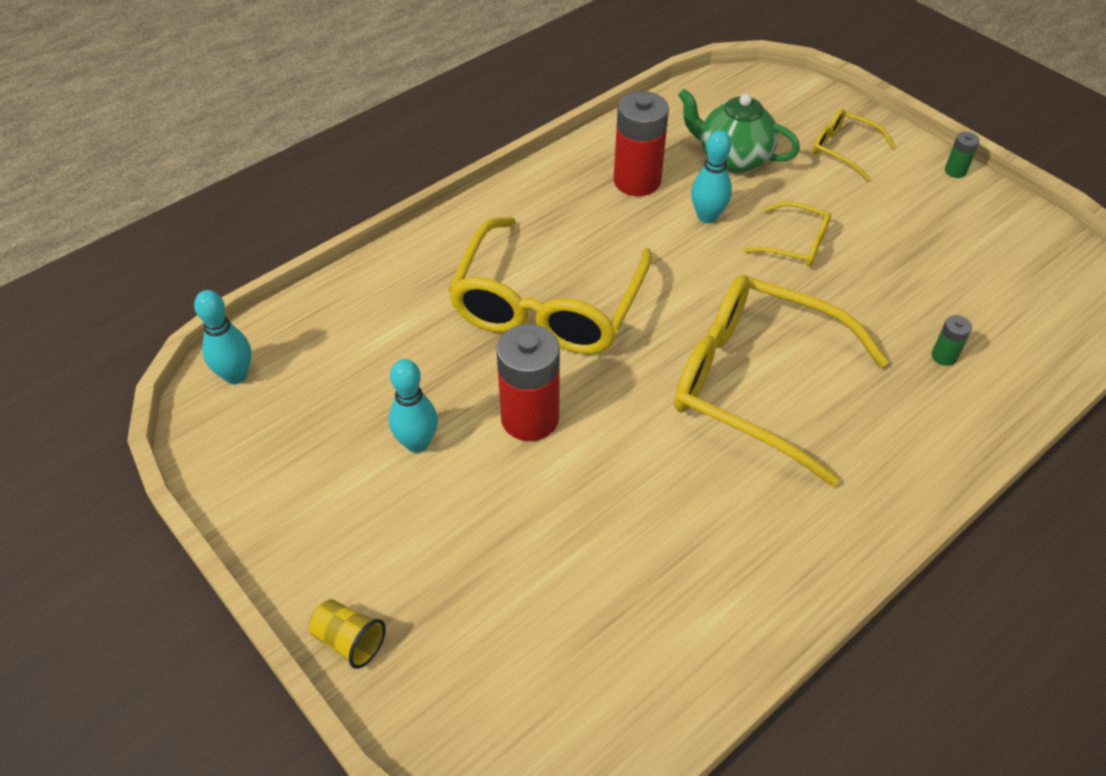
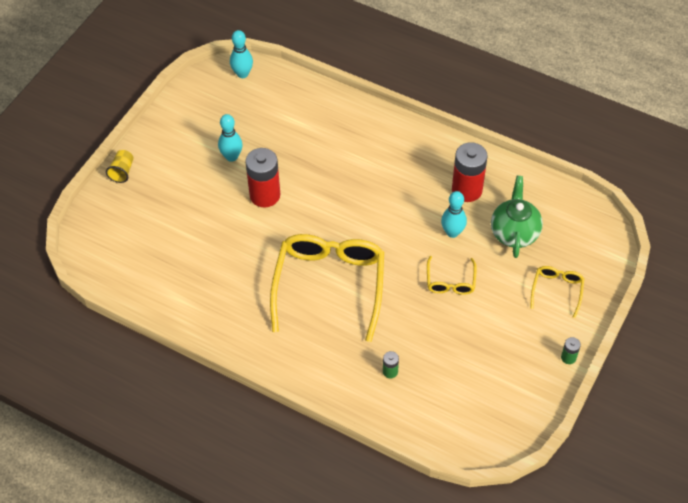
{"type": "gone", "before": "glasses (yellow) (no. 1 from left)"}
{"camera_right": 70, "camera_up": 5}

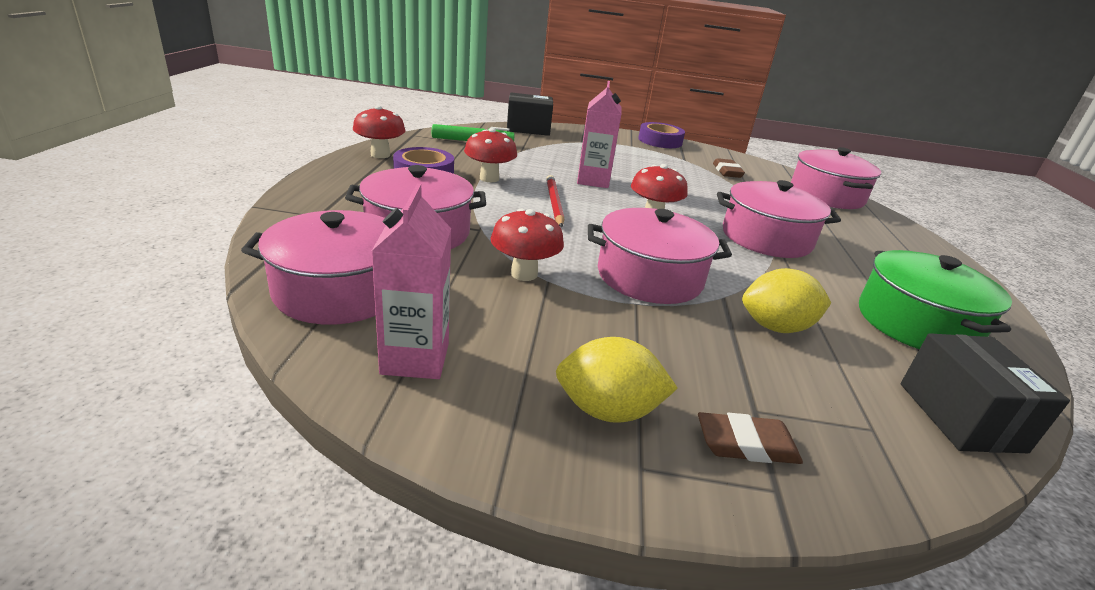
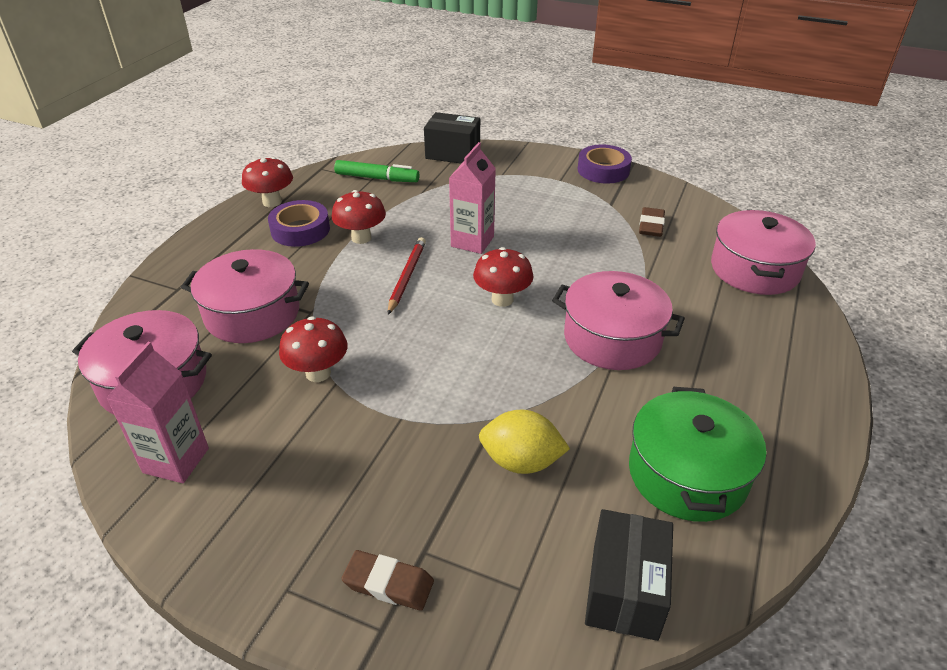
{"type": "gone", "before": "lemon (yellow) (no. 1 from left)"}
{"type": "gone", "before": "pot (pink) (no. 3 from left)"}
{"camera_right": 20, "camera_up": 10}

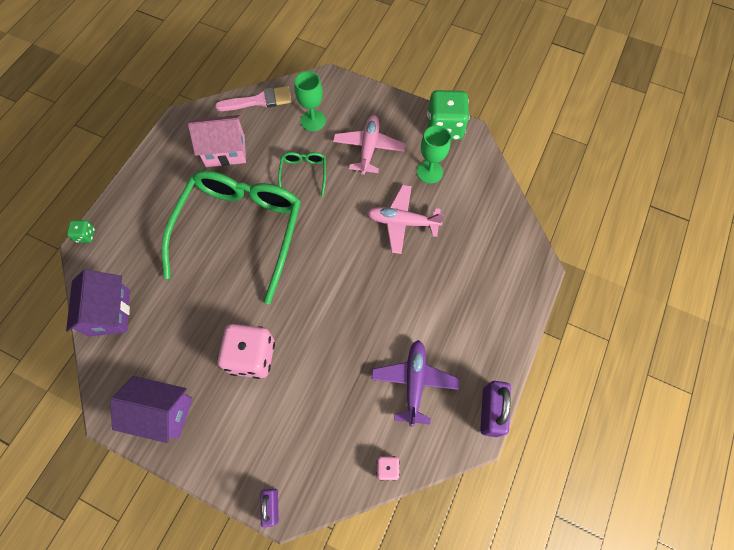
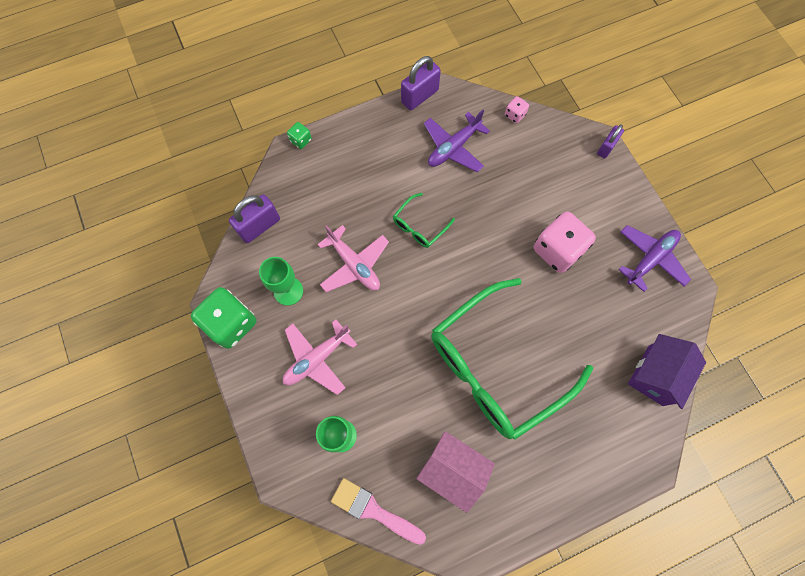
{"type": "shifted", "before": "dice (green) (no. 1 from left in the first image)", "after": "dice (green) (no. 2 from left)"}
{"type": "swapped", "before": "house (purple) (no. 2 from left)", "after": "plane (purple) (no. 2 from left)"}
{"type": "shifted", "before": "glasses (green) (no. 2 from left in the first image)", "after": "glasses (green) (no. 1 from left)"}
{"type": "new", "after": "padlock (purple) (no. 1 from left)"}
{"camera_right": -140, "camera_up": 5}

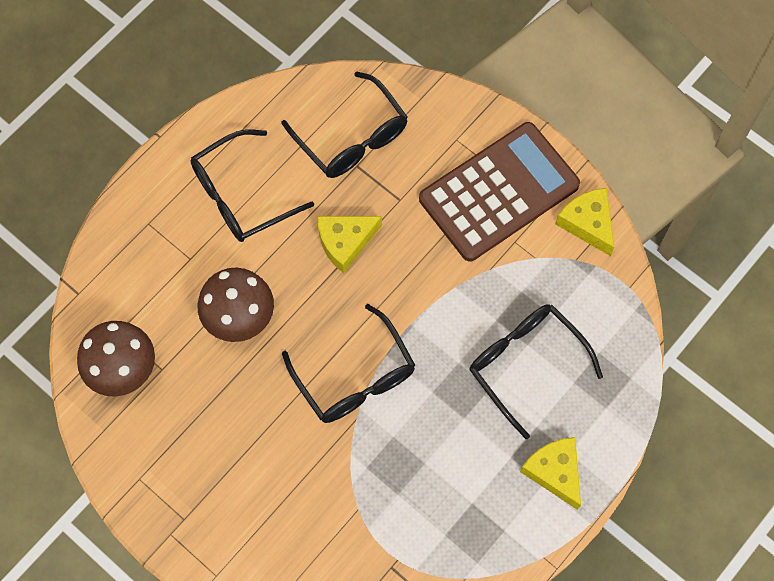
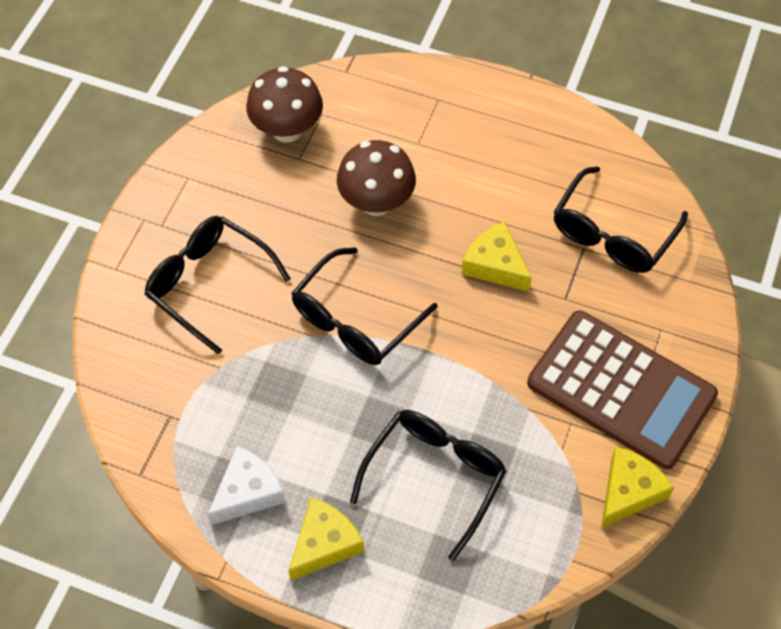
{"type": "shifted", "before": "glasses (black) (no. 1 from left)"}
{"type": "new", "after": "cheese (white)"}
{"camera_right": 70, "camera_up": -10}

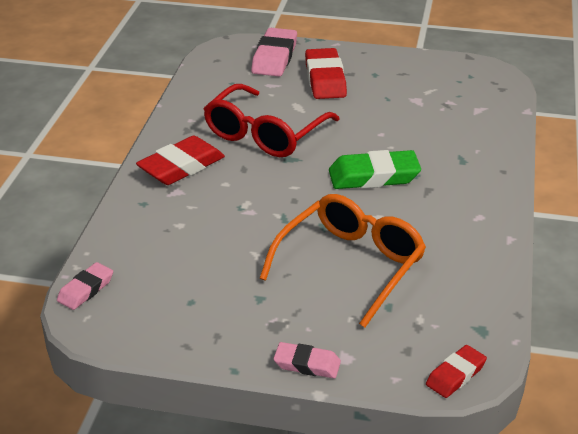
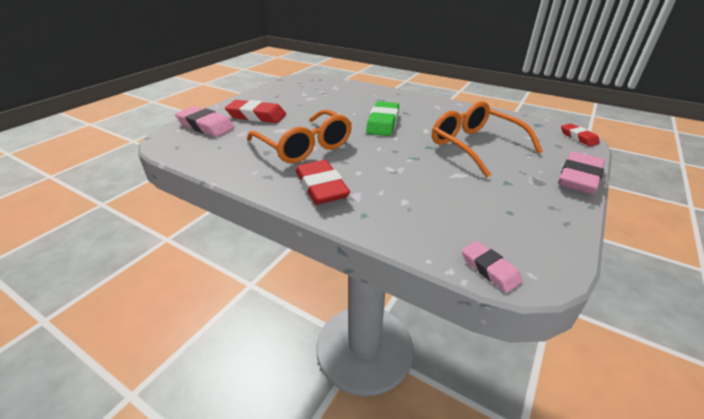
{"type": "repainted", "before": "glasses (red)", "after": "glasses (orange) (no. 1 from left)"}
{"type": "scaled", "before": "eraser (pink) (no. 3 from left)", "scale": 1.71}
{"camera_right": -70, "camera_up": 0}

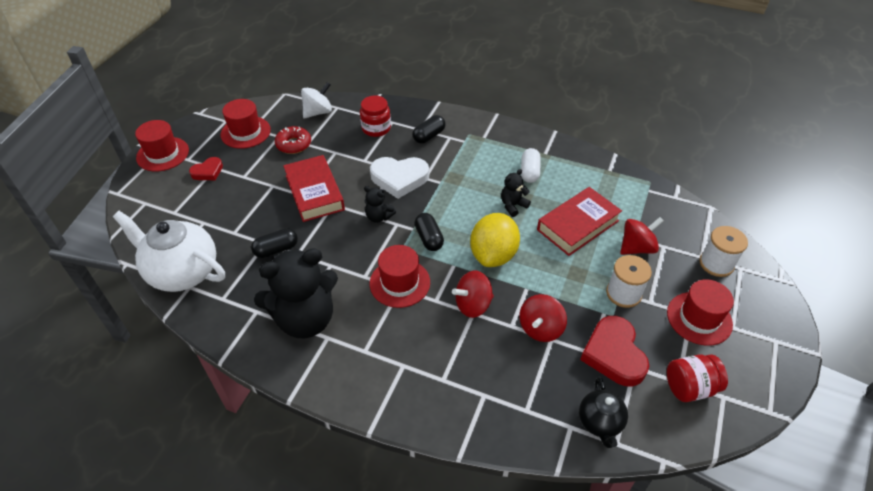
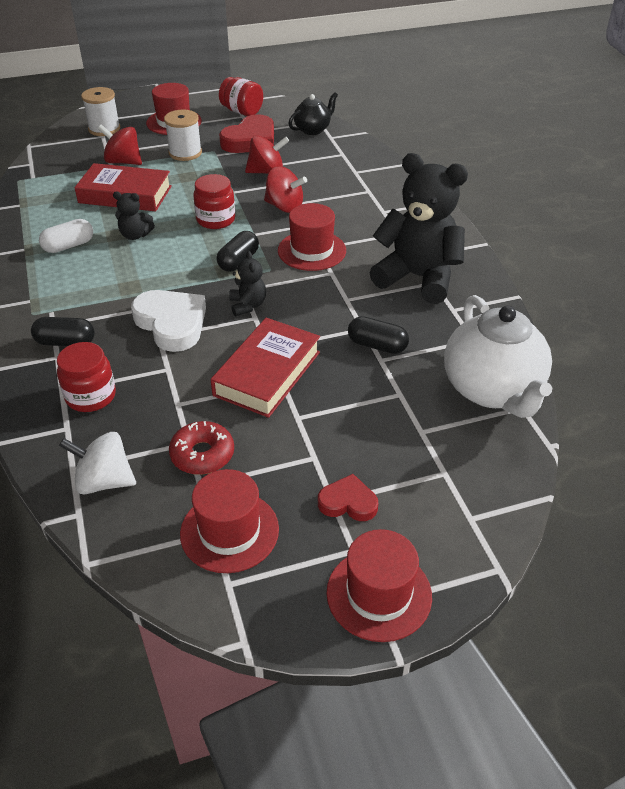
{"type": "swapped", "before": "lemon (yellow)", "after": "jar (red) (no. 2 from left)"}
{"camera_right": -130, "camera_up": -5}

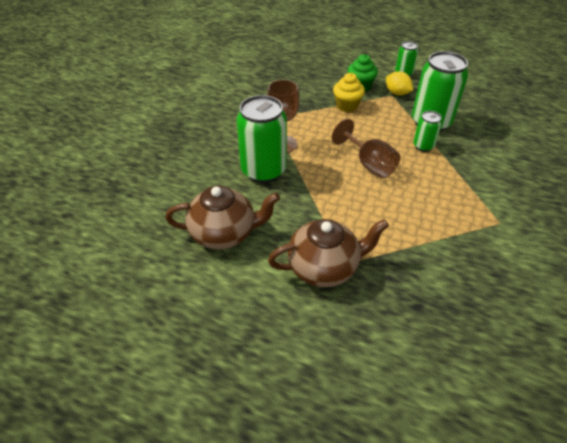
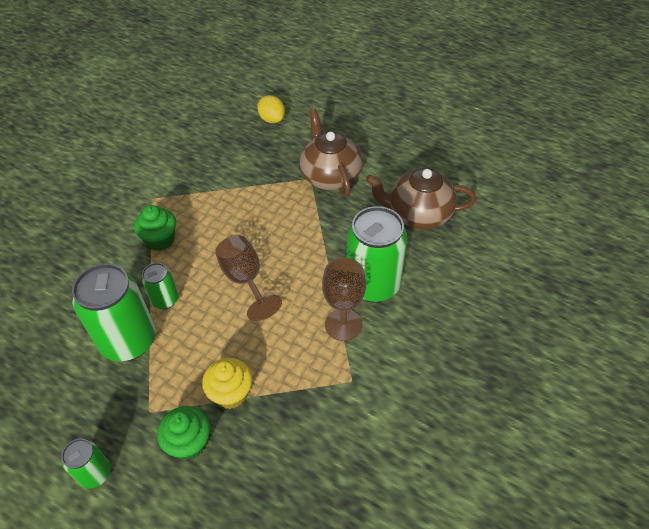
{"type": "rotated", "before": "teapot (brown) (no. 2 from left in the first image)", "turn": 75}
{"type": "shifted", "before": "lemon (yellow)"}
{"type": "new", "after": "cupcake (green) (no. 1 from left)"}
{"camera_right": -170, "camera_up": 5}

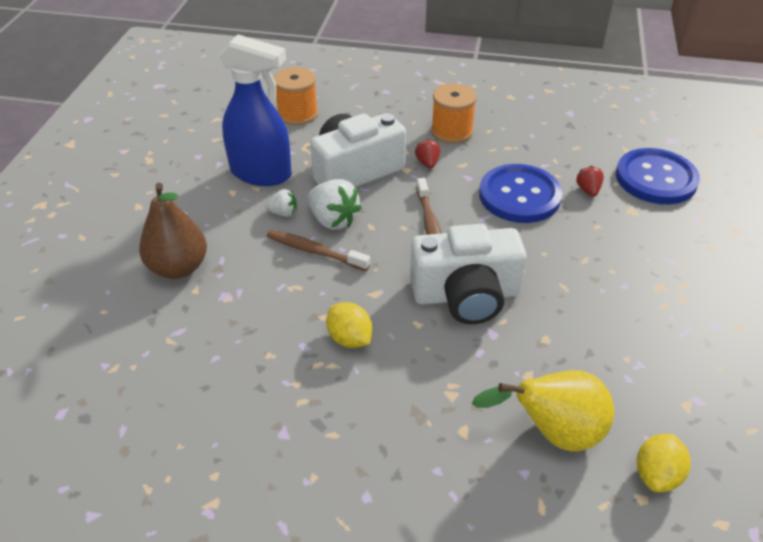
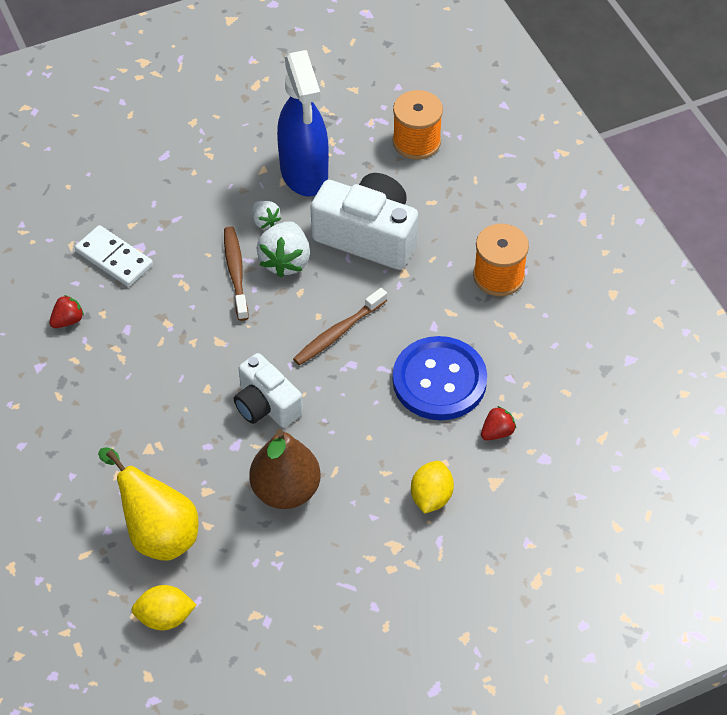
{"type": "shifted", "before": "pear (brown)"}
{"type": "shifted", "before": "lemon (yellow) (no. 1 from left in the first image)", "after": "lemon (yellow) (no. 2 from left)"}
{"type": "scaled", "before": "camera (white) (no. 2 from left in the first image)", "scale": 0.64}
{"type": "shifted", "before": "strawberry (red) (no. 1 from left)"}
{"type": "gone", "before": "button (blue) (no. 2 from left)"}
{"type": "new", "after": "domino (white)"}
{"camera_right": 55, "camera_up": 10}

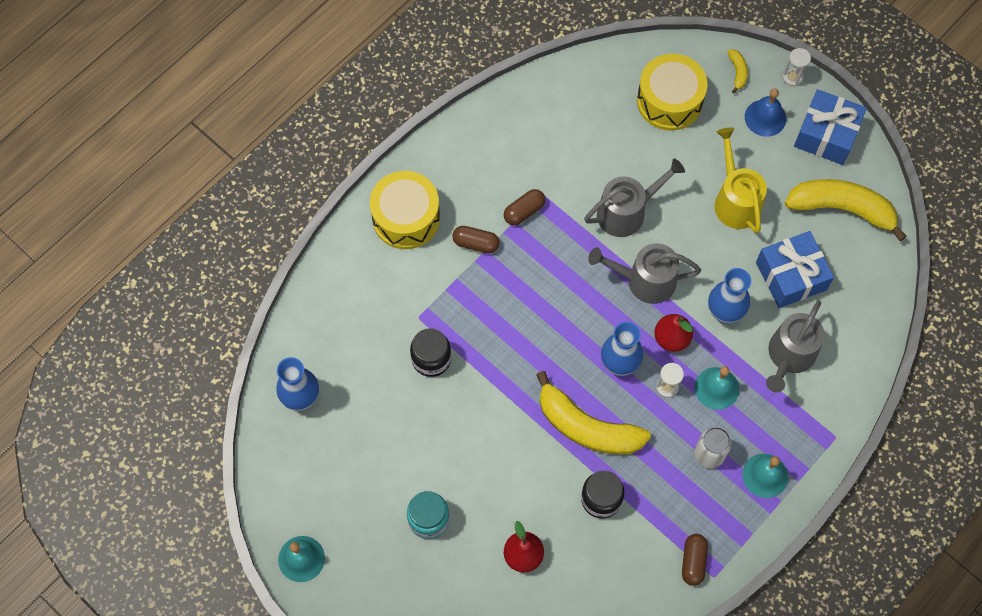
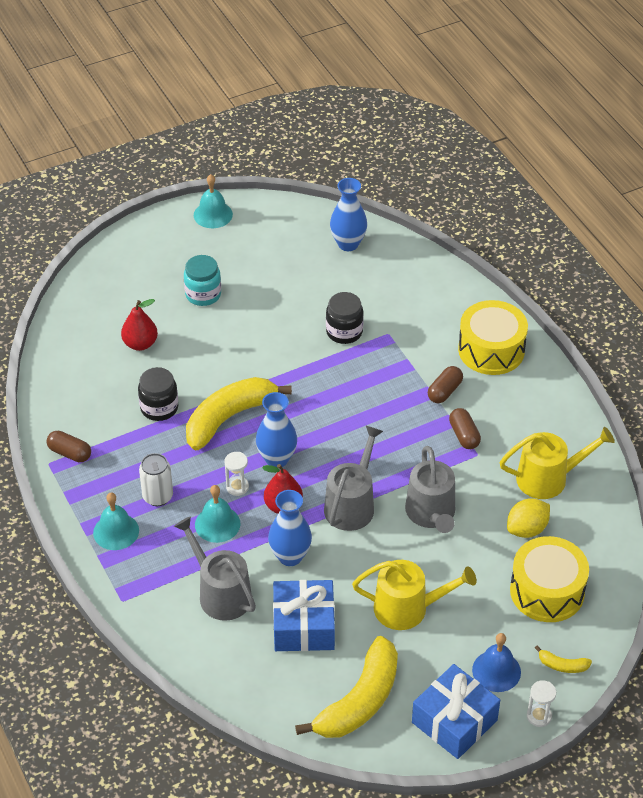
{"type": "new", "after": "watering can (yellow) (no. 2 from left)"}
{"type": "new", "after": "lemon (yellow)"}
{"camera_right": 110, "camera_up": -20}

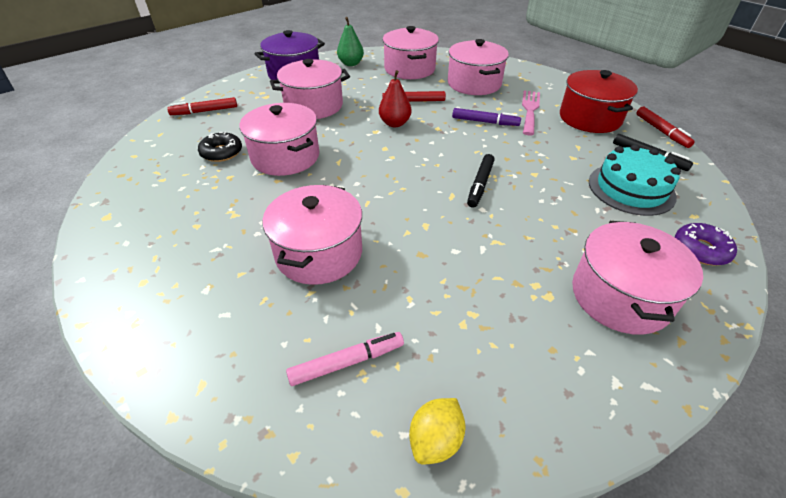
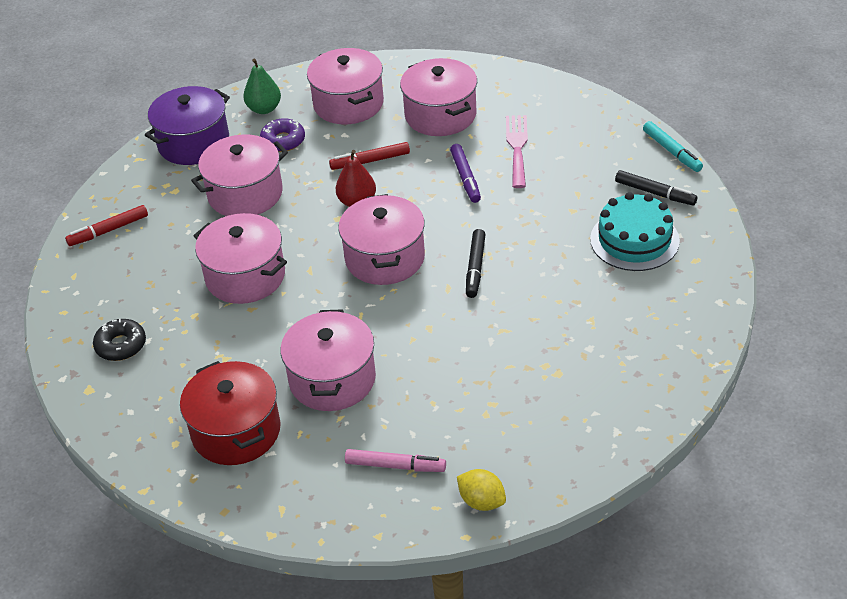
{"type": "shifted", "before": "donut (black)"}
{"type": "rotated", "before": "marker (pink)", "turn": 45}
{"type": "rotated", "before": "lemon (yellow)", "turn": -75}
{"type": "rotated", "before": "marker (purple)", "turn": 75}
{"type": "shifted", "before": "pot (red)"}
{"type": "shifted", "before": "pot (pink) (no. 6 from left in the first image)", "after": "pot (pink) (no. 5 from left)"}
{"type": "repainted", "before": "marker (red) (no. 3 from left)", "after": "marker (turquoise)"}
{"type": "shifted", "before": "donut (purple)"}
{"camera_right": -10, "camera_up": 0}

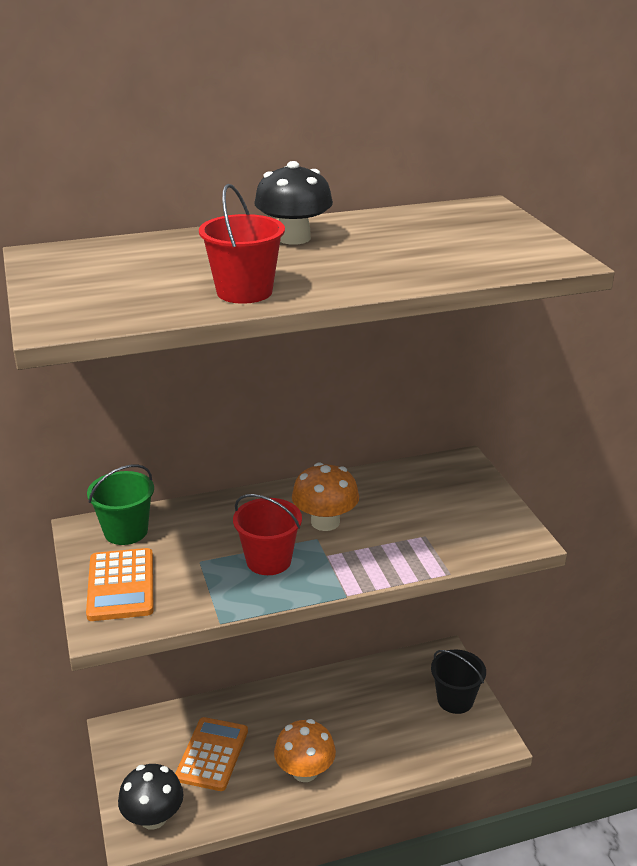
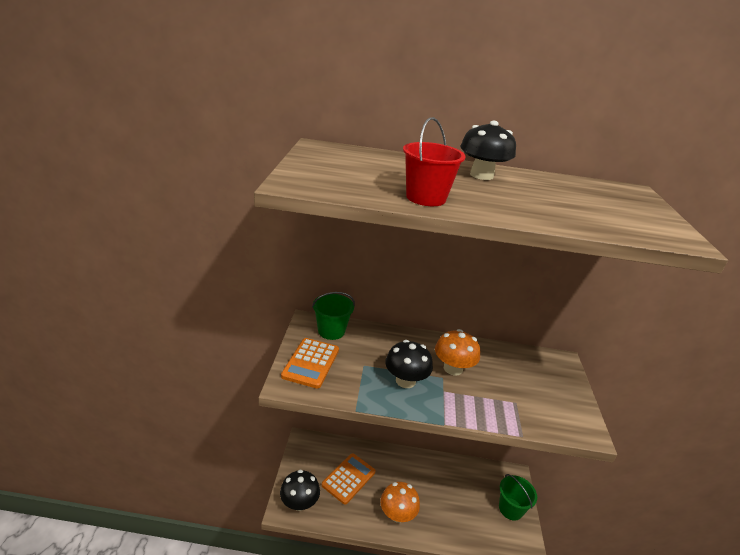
{"type": "swapped", "before": "bucket (red) (no. 2 from left)", "after": "mushroom (black) (no. 2 from left)"}
{"type": "repainted", "before": "bucket (black)", "after": "bucket (green) (no. 2 from left)"}
{"camera_right": 20, "camera_up": 0}

